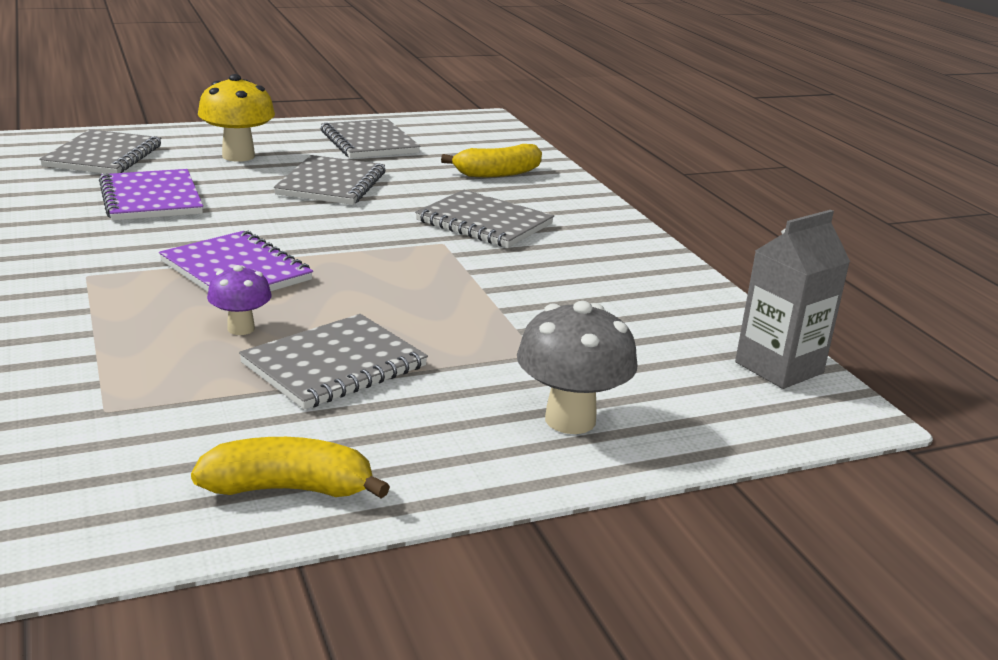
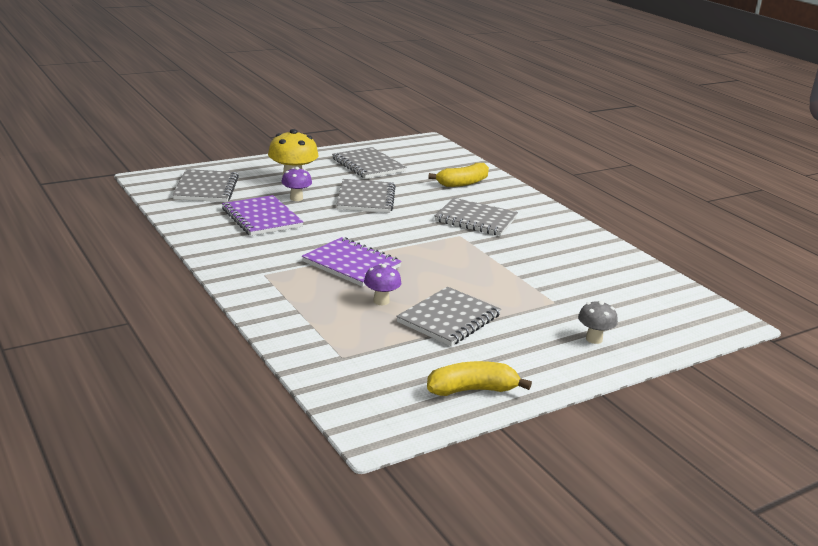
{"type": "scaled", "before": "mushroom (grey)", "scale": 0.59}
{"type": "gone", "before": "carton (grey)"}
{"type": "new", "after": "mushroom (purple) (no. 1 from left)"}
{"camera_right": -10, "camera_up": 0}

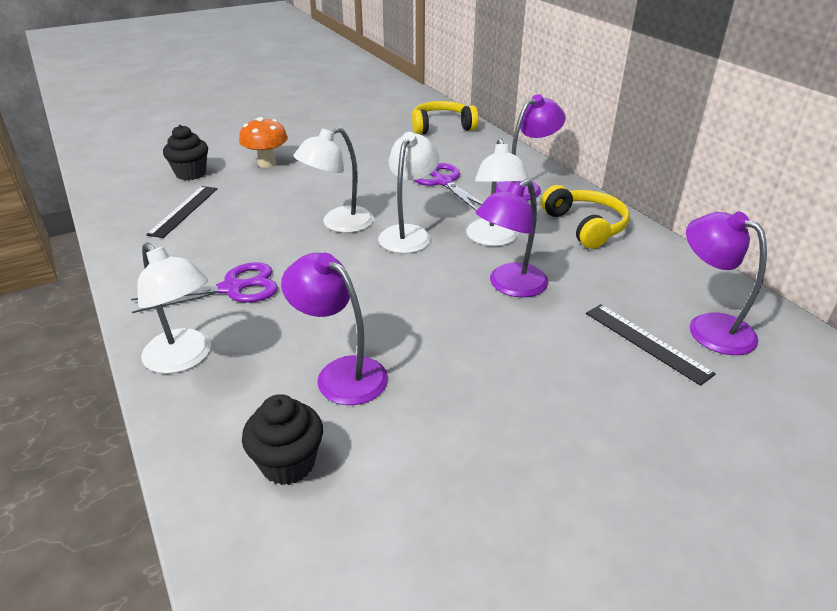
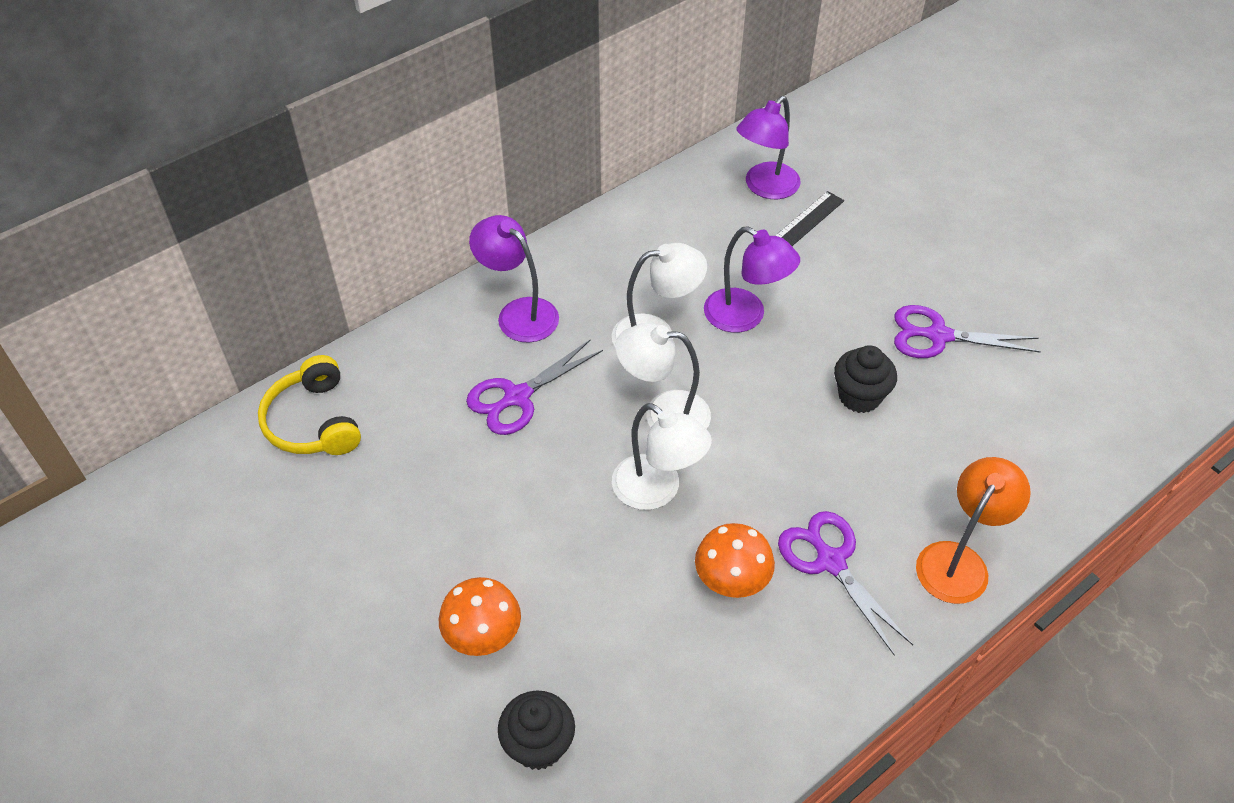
{"type": "repainted", "before": "lamp (white) (no. 1 from left)", "after": "lamp (orange)"}
{"type": "gone", "before": "ruler (black) (no. 1 from left)"}
{"type": "shifted", "before": "cupcake (black) (no. 2 from left)"}
{"type": "gone", "before": "lamp (purple) (no. 1 from left)"}
{"type": "gone", "before": "headphones (yellow) (no. 2 from left)"}
{"type": "new", "after": "mushroom (orange) (no. 2 from left)"}
{"type": "new", "after": "scissors (purple) (no. 3 from left)"}
{"camera_right": -100, "camera_up": 15}

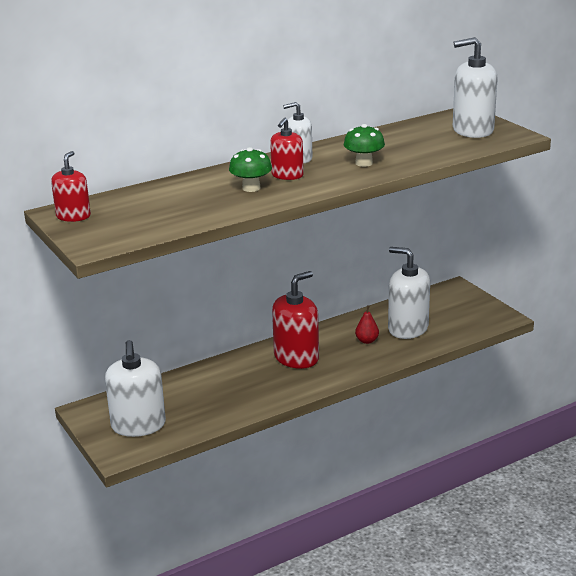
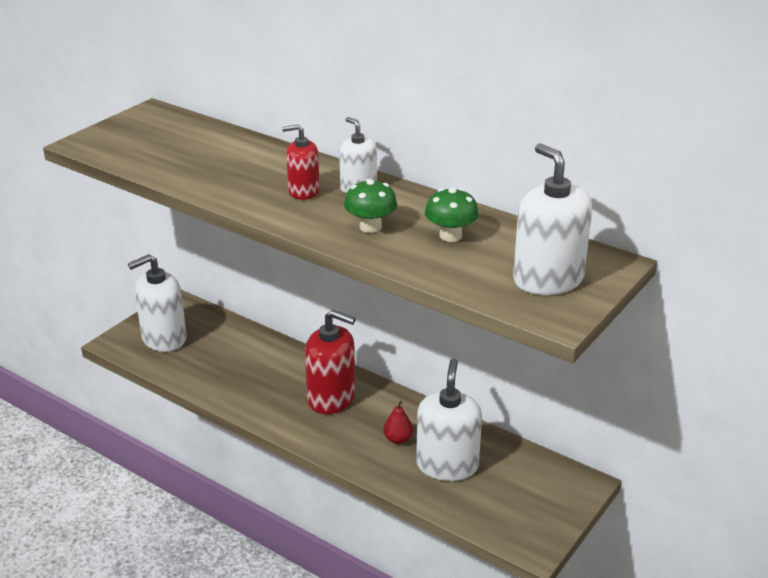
{"type": "gone", "before": "soap dispenser (red) (no. 1 from left)"}
{"type": "shifted", "before": "mushroom (green) (no. 1 from left in the first image)", "after": "mushroom (green) (no. 2 from left)"}
{"camera_right": 65, "camera_up": 5}

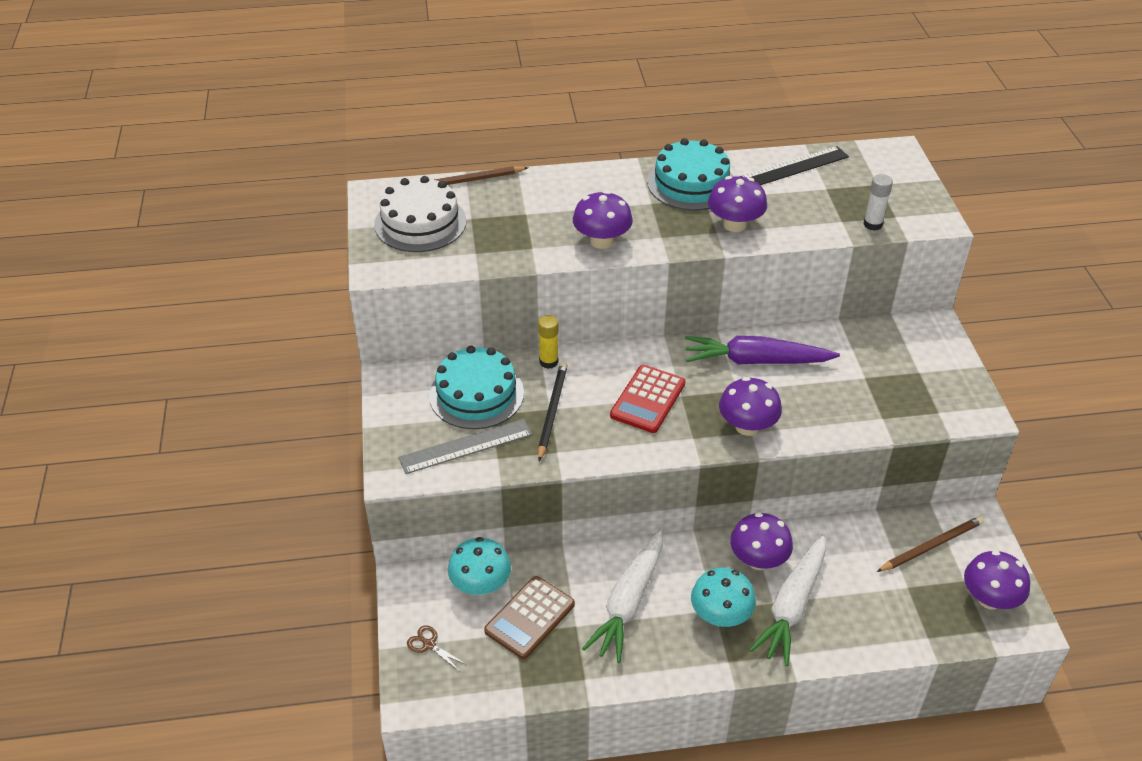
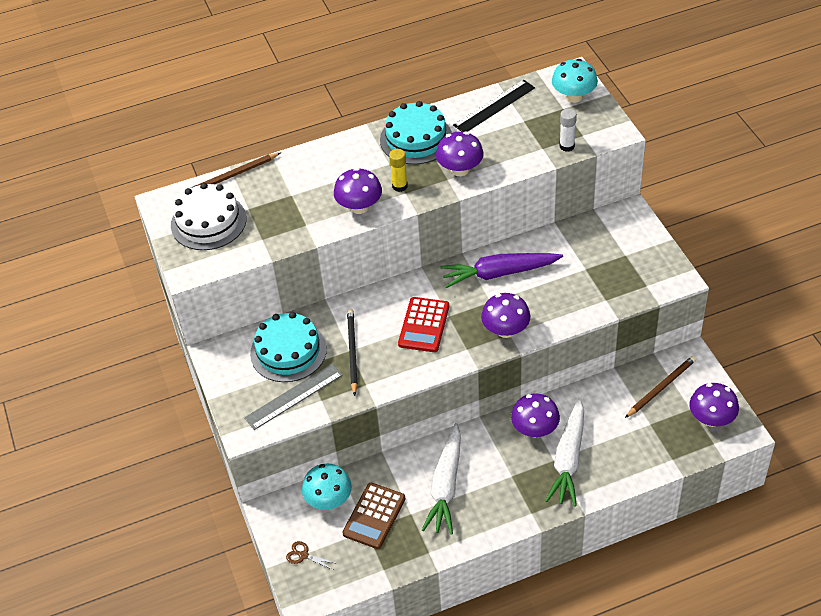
{"type": "shifted", "before": "glue stick (yellow)"}
{"type": "shifted", "before": "mushroom (turquoise) (no. 2 from left)"}
{"camera_right": -10, "camera_up": 5}

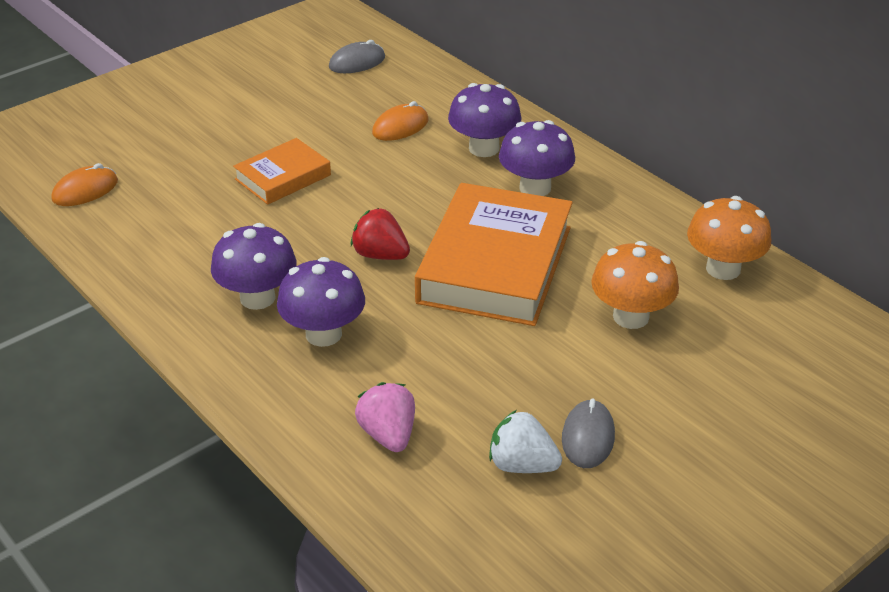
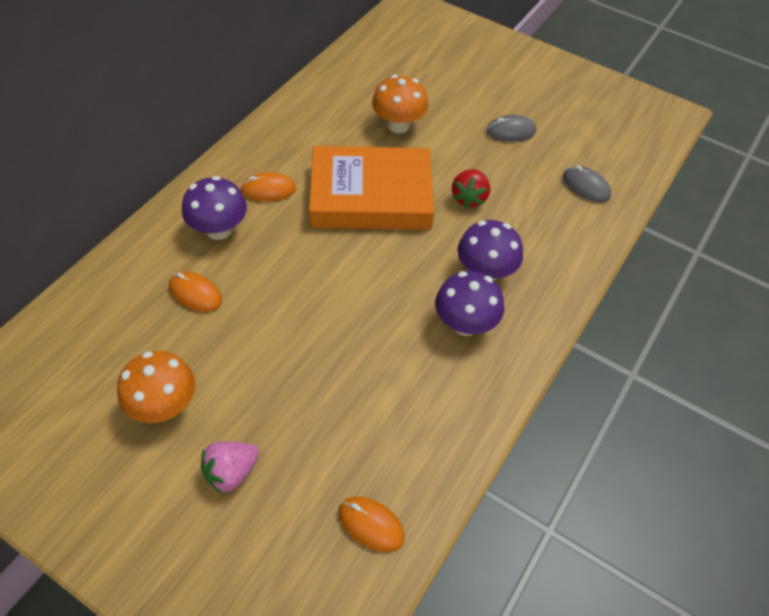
{"type": "gone", "before": "book (orange) (no. 1 from left)"}
{"type": "shifted", "before": "mouse (grey) (no. 1 from left in the first image)", "after": "mouse (grey) (no. 2 from left)"}
{"type": "shifted", "before": "strawberry (red)"}
{"type": "shifted", "before": "strawberry (pink)"}
{"type": "gone", "before": "strawberry (white)"}
{"type": "swapped", "before": "mushroom (purple) (no. 4 from left)", "after": "mouse (orange) (no. 2 from left)"}
{"type": "shifted", "before": "mushroom (orange) (no. 2 from left in the first image)", "after": "mushroom (orange) (no. 1 from left)"}
{"camera_right": -110, "camera_up": 15}

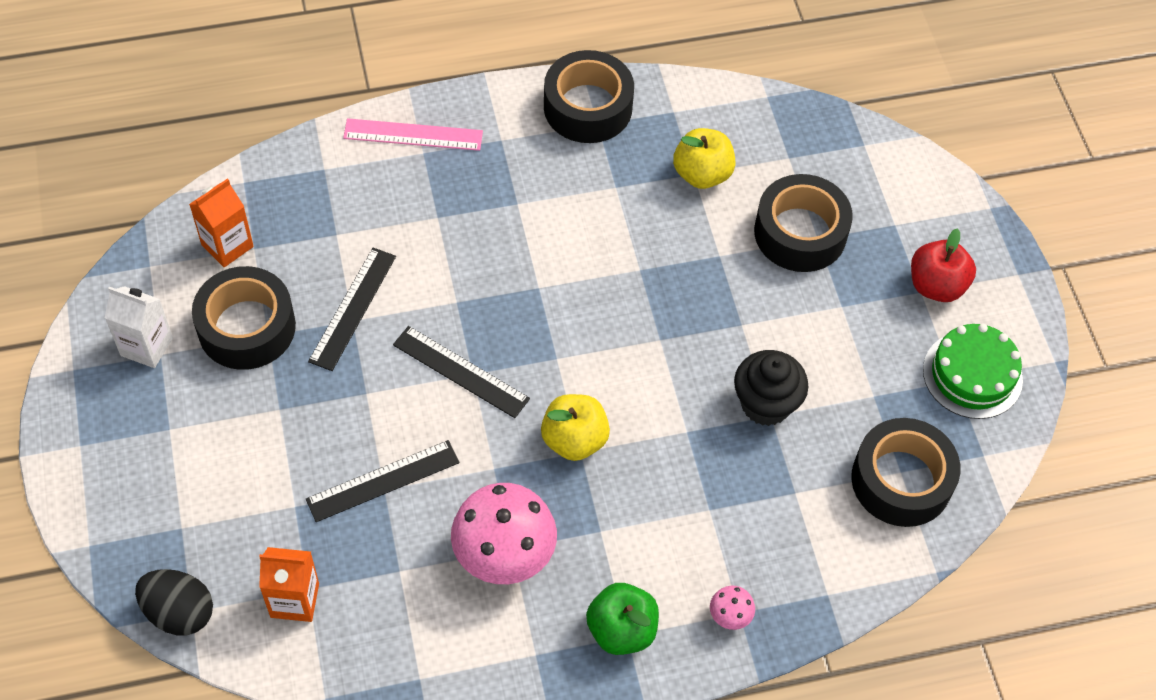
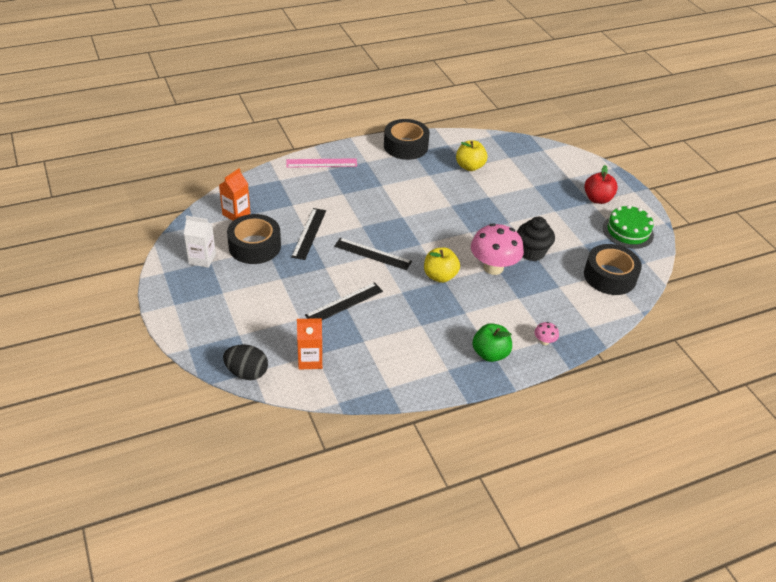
{"type": "shifted", "before": "mushroom (pink) (no. 1 from left)"}
{"type": "gone", "before": "tape (black) (no. 3 from left)"}
{"camera_right": -10, "camera_up": -15}

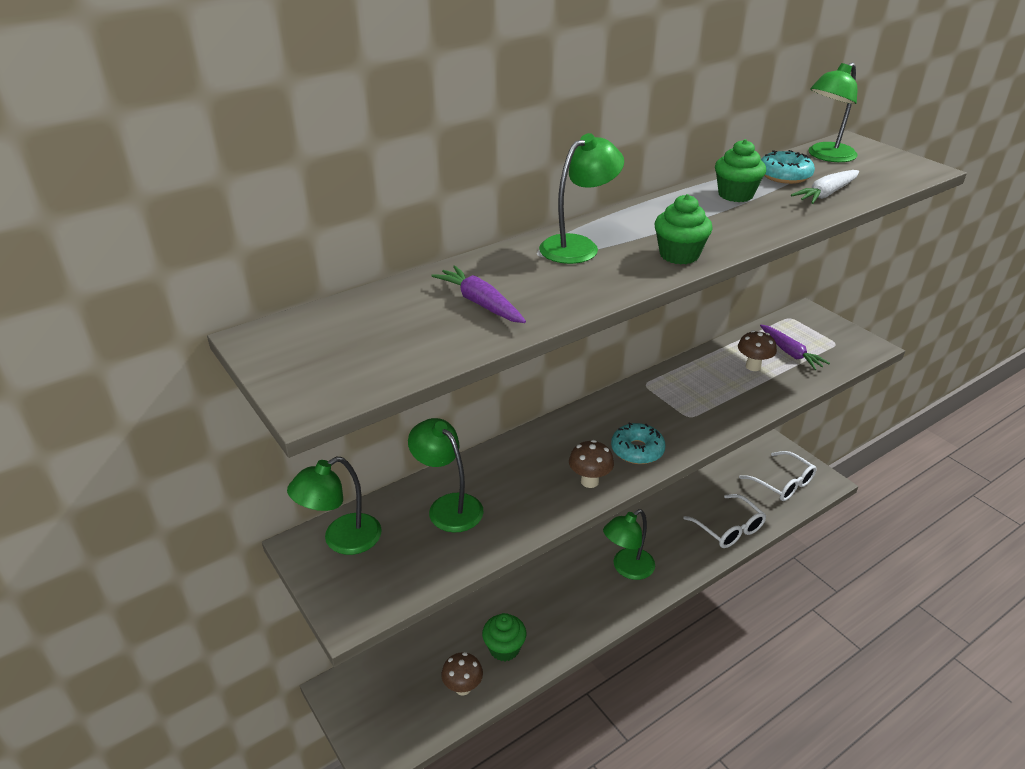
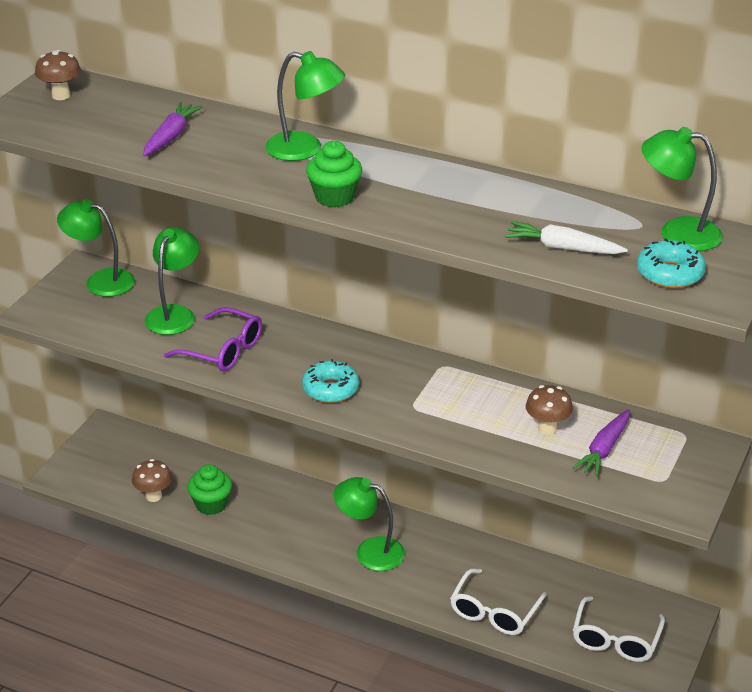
{"type": "shifted", "before": "mushroom (brown) (no. 2 from left in the first image)", "after": "mushroom (brown) (no. 1 from left)"}
{"type": "gone", "before": "cupcake (green) (no. 3 from left)"}
{"type": "shifted", "before": "donut (turquoise) (no. 2 from left)"}
{"type": "new", "after": "glasses (purple)"}
{"camera_right": 60, "camera_up": 0}

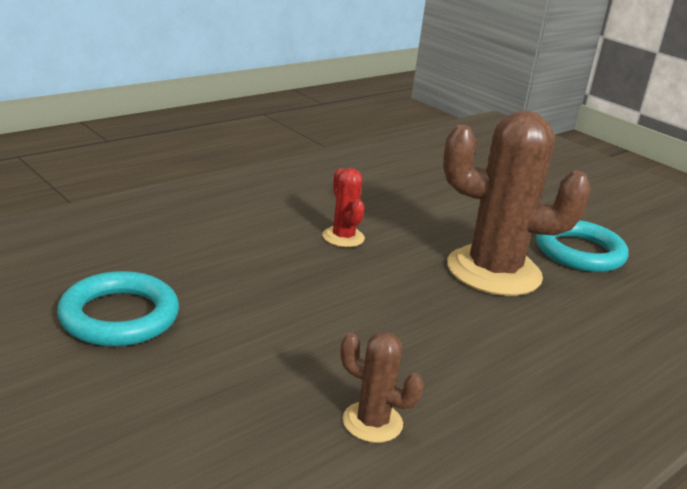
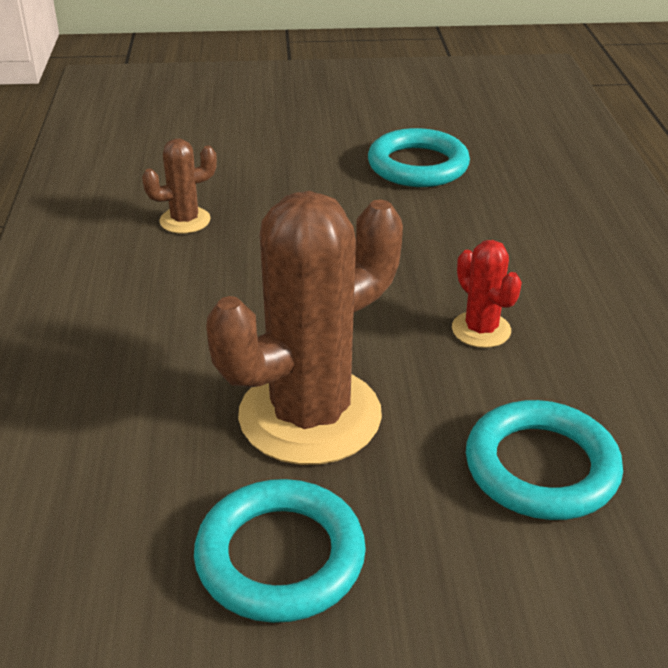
{"type": "rotated", "before": "cactus (red)", "turn": 45}
{"type": "new", "after": "ring (turquoise) (no. 3 from left)"}
{"camera_right": 130, "camera_up": 10}

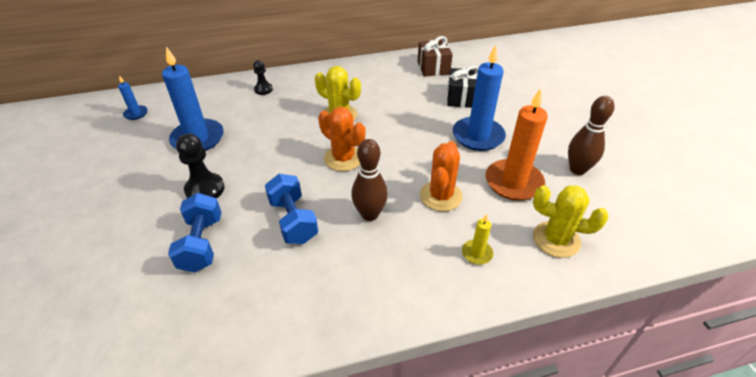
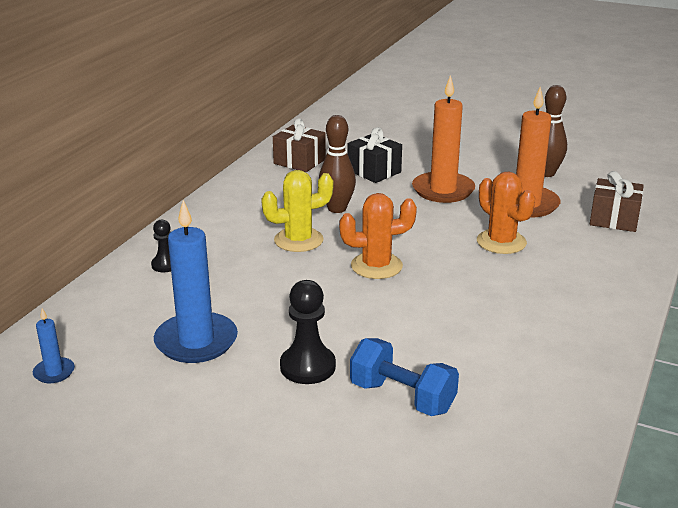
{"type": "gone", "before": "dumbbell (blue) (no. 2 from left)"}
{"type": "shifted", "before": "bowling pin (brown) (no. 1 from left)"}
{"type": "repainted", "before": "candle (blue) (no. 3 from left)", "after": "candle (orange) (no. 1 from left)"}
{"type": "gone", "before": "candle (yellow)"}
{"type": "swapped", "before": "cactus (yellow) (no. 2 from left)", "after": "gift (brown) (no. 2 from left)"}
{"camera_right": -50, "camera_up": -15}

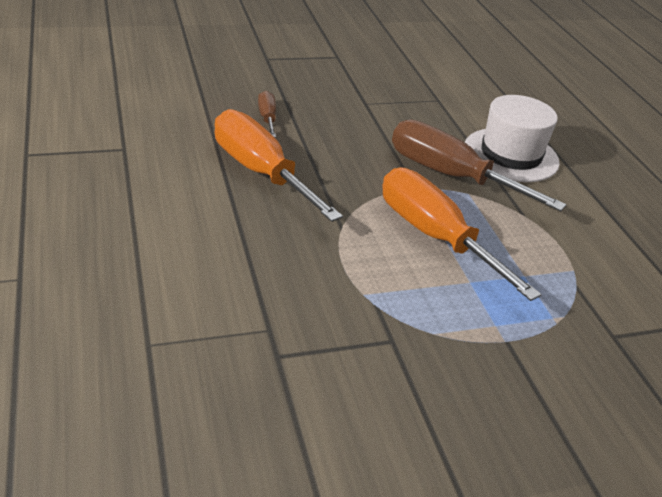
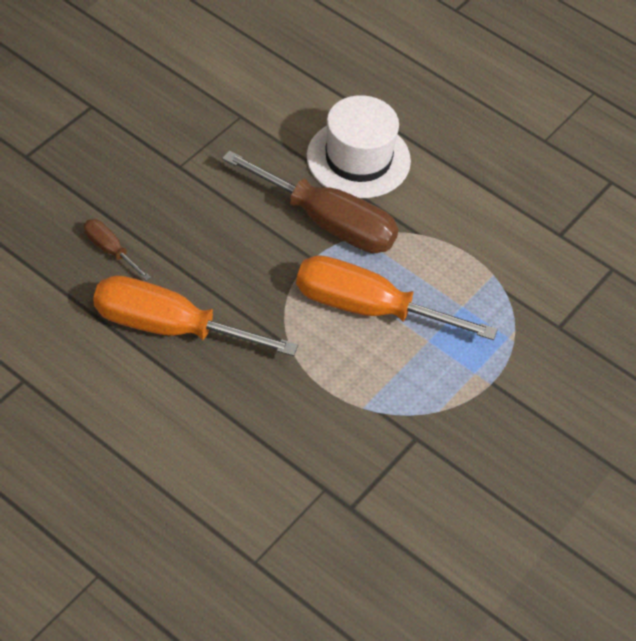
{"type": "rotated", "before": "screwdriver (brown) (no. 2 from left)", "turn": -150}
{"camera_right": -35, "camera_up": 15}

